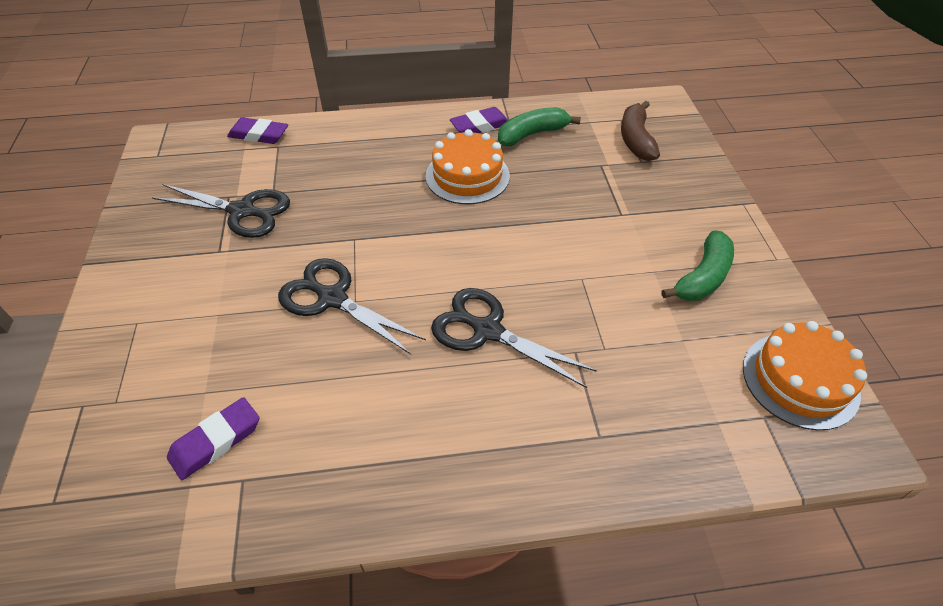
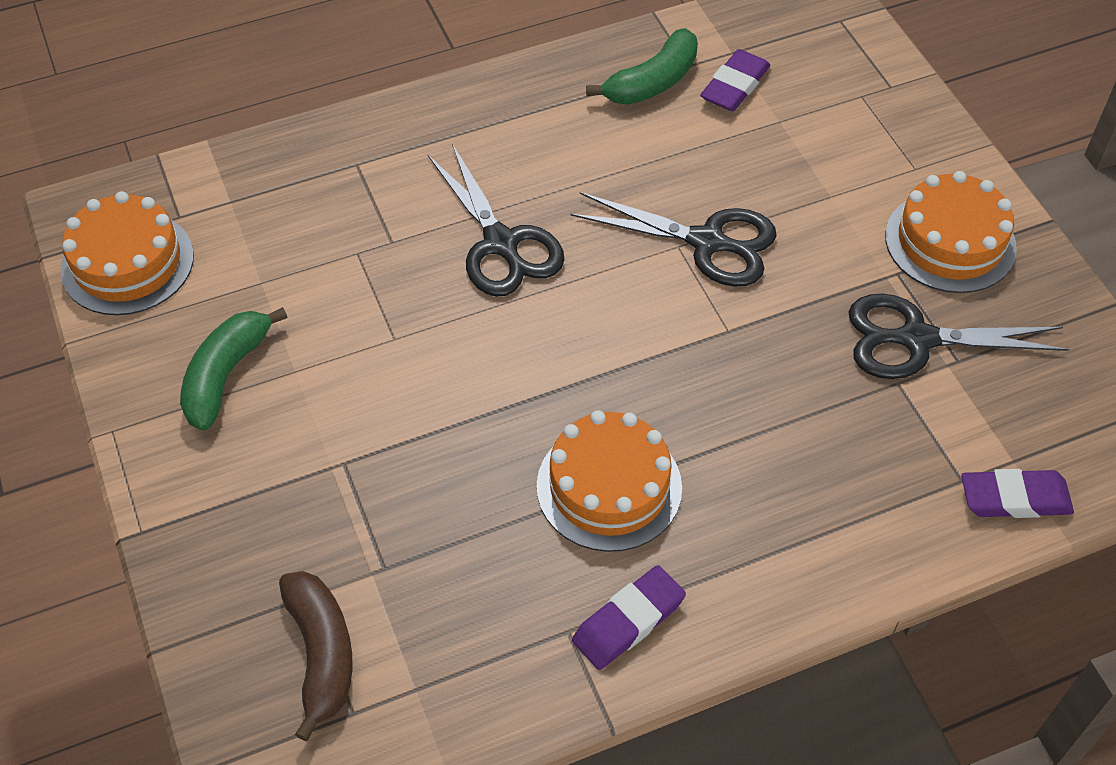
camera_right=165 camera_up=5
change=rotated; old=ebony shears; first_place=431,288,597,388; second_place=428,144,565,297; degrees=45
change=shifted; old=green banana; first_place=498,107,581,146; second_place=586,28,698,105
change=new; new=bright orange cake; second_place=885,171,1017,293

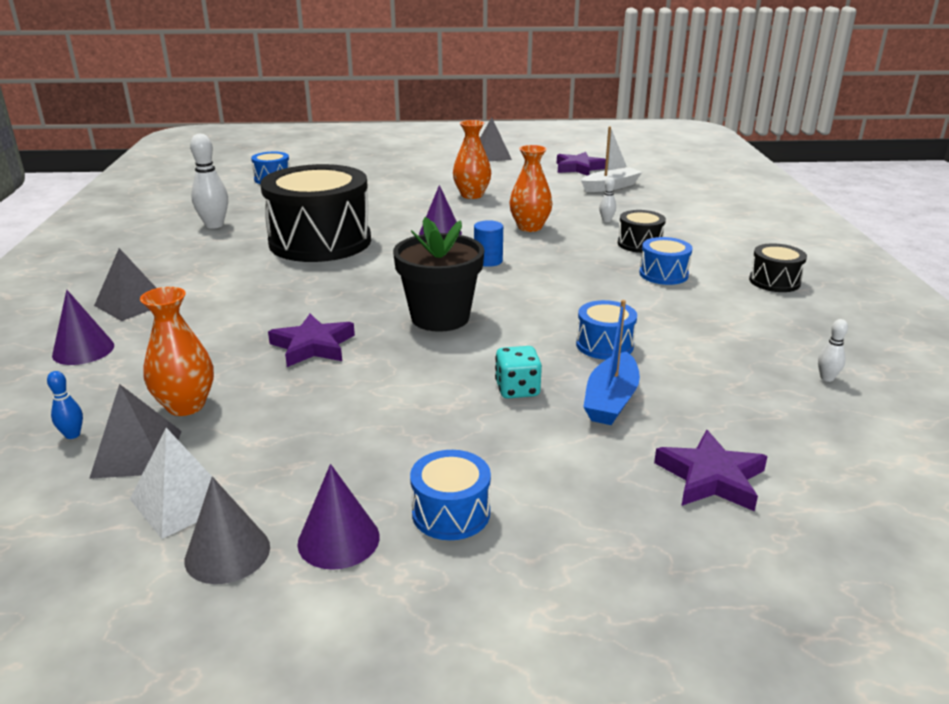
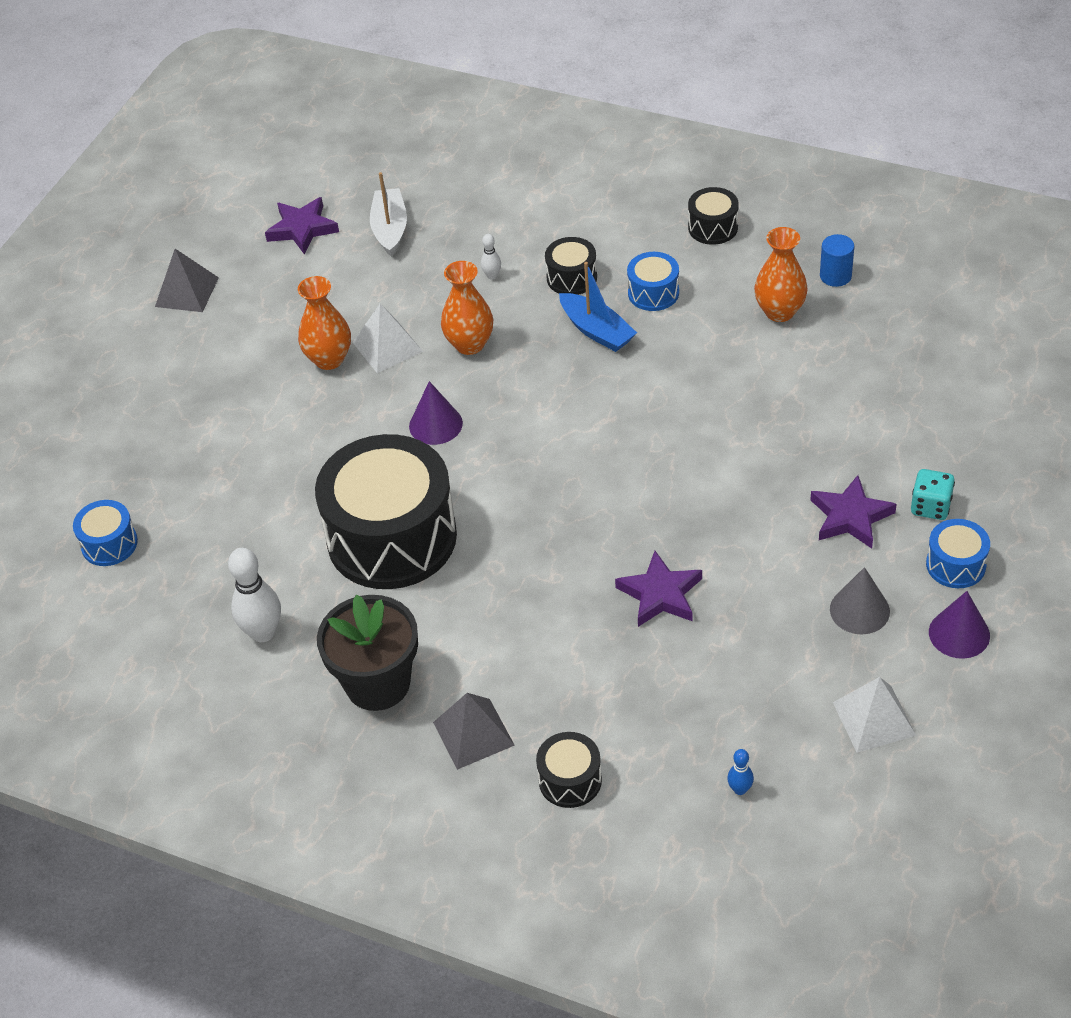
camera_right=-60 camera_up=20
change=swapped; old=violet cone; new=ebony snare drum; first_place=52,290,114,365; second_place=536,732,602,808
change=gone; old=grey solid pyramid; first_place=89,384,182,479
change=shifted; old=bright orange vase; first_place=140,287,214,416; second_place=754,227,808,322
change=shifted; old=grey cone; first_place=184,477,270,584; second_place=830,567,890,635
change=shifted; old=ebony plant pot; first_place=393,217,484,332; second_place=317,594,418,711
change=shifted; old=blue cylinder; first_place=474,220,503,267; second_place=820,234,854,287
change=shifted; old=teal game die; first_place=495,346,542,399; second_place=911,469,955,520
change=gone; old=blue snare drum; first_place=576,300,637,360
change=shifted; old=blue sailboat; first_place=583,300,640,425; second_place=559,262,637,352
change=shifted; old=violet five-pointed star; first_place=654,430,768,511; second_place=810,475,897,549
change=gone; old=snow-white skittle; first_place=818,319,848,382
change=new; new=snow-white solid pyramid; second_place=352,303,423,373

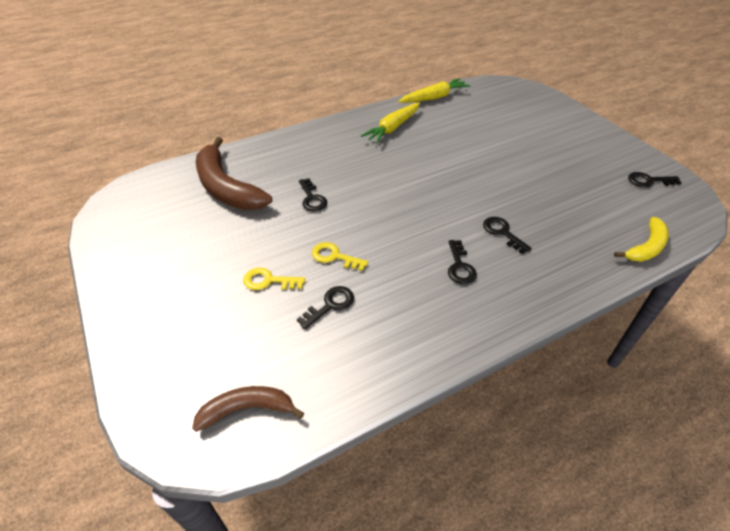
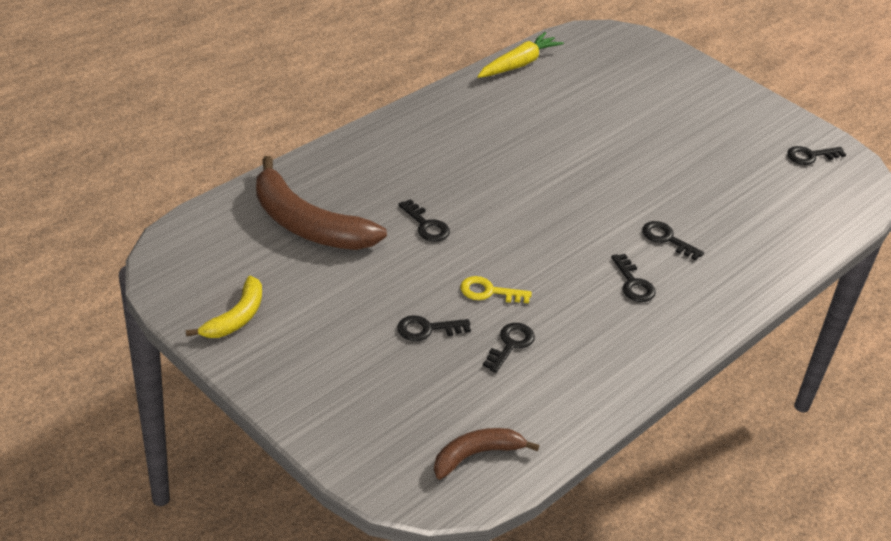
camera_right=-20 camera_up=-5
change=repainted; old=bright yellow latchkey; new=ebony latchkey; first_place=243,268,305,290; second_place=397,315,471,341
change=gone; old=bright yellow root vegetable; first_place=361,102,420,144
change=shifted; old=bright yellow banana; first_place=614,217,669,262; second_place=186,276,262,338

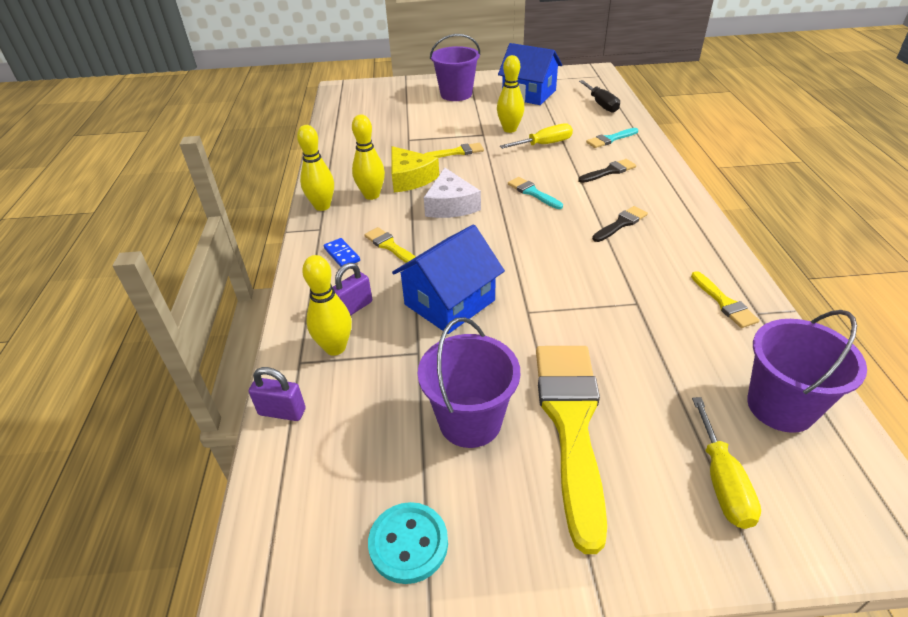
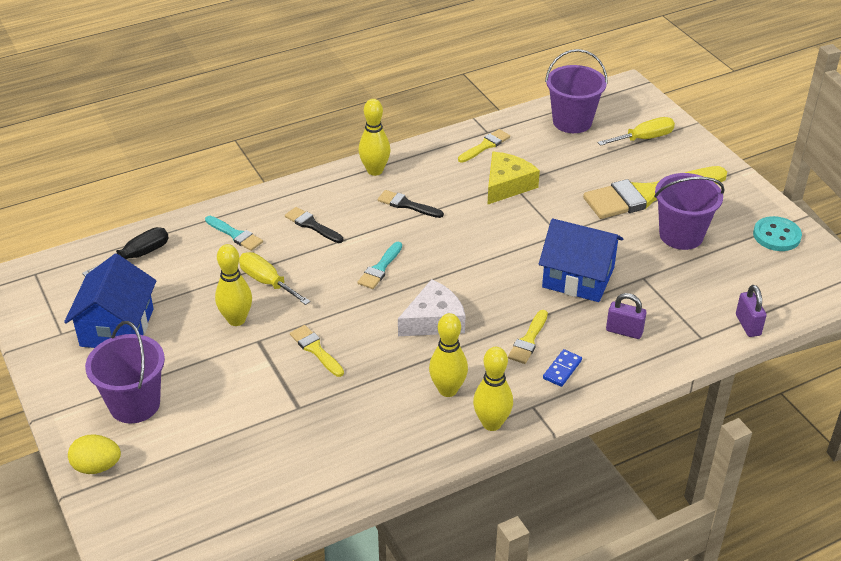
camera_right=-115 camera_up=0
change=shifted; old=bright yellow skittle; first_place=302,255,352,356; second_place=359,99,390,176
change=shifted; old=bright yellow cheese; first_place=391,146,439,193; second_place=487,152,540,205
change=new; new=bright yellow egg shape; second_place=68,434,121,474

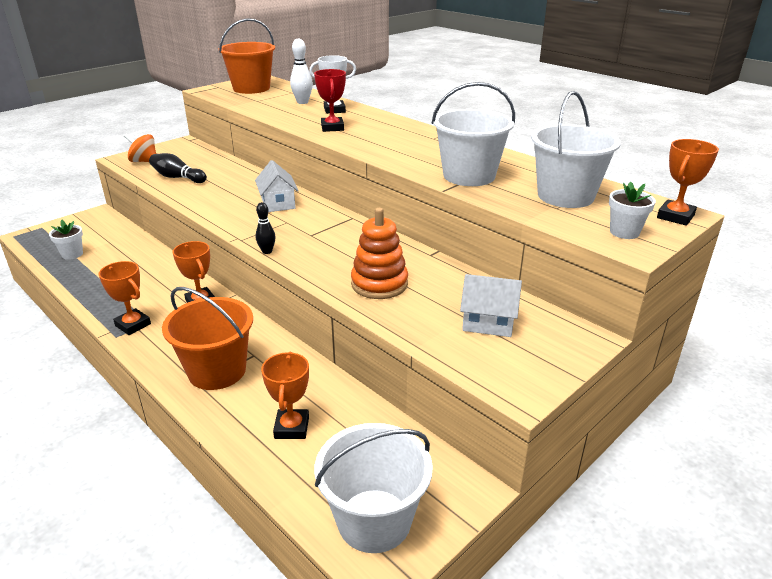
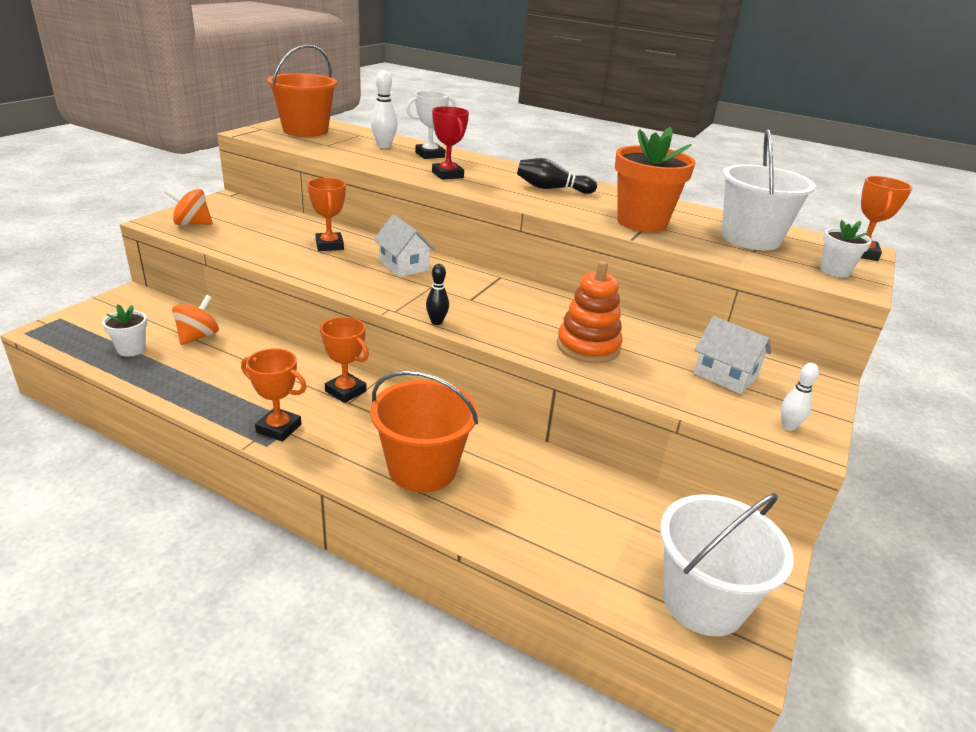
camera_right=-20 camera_up=0
change=shifted; old=ebony skittle; first_place=149,153,207,183; second_place=517,158,597,194
change=shifted; old=bright orange award cup; first_place=261,352,309,439; second_place=307,178,346,251
change=swapped; old=snow-white bucket; new=bright orange plant pot; first_place=432,82,515,186; second_place=615,127,695,232
change=rotated; old=snow-white toy house; first_place=460,274,522,337; second_place=694,316,771,394; degrees=45
change=new; new=bright orange spinning top; second_place=172,295,219,345
change=new; new=snow-white skittle; second_place=781,363,819,431

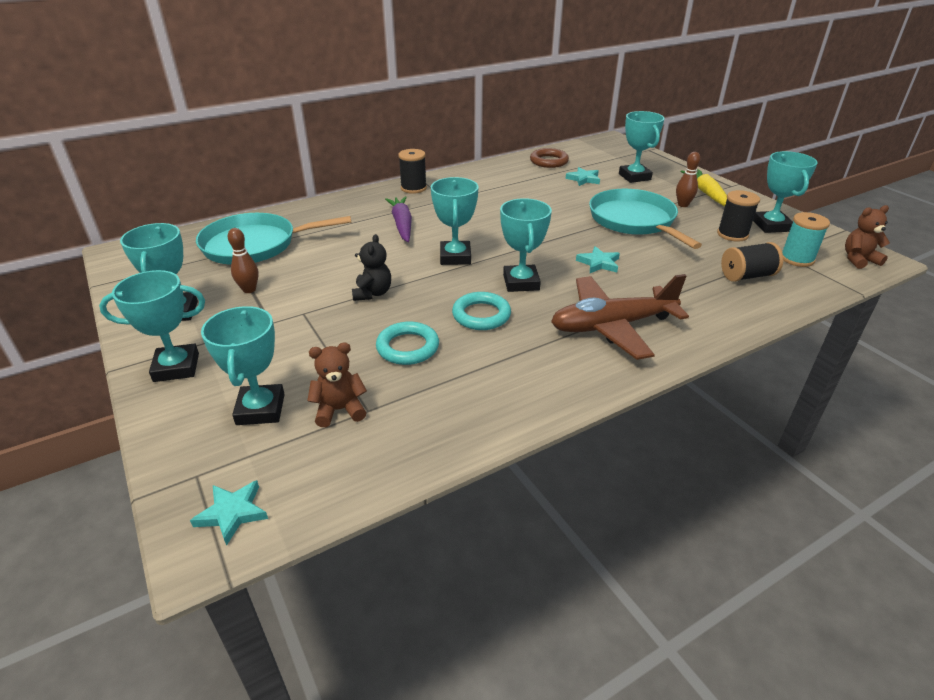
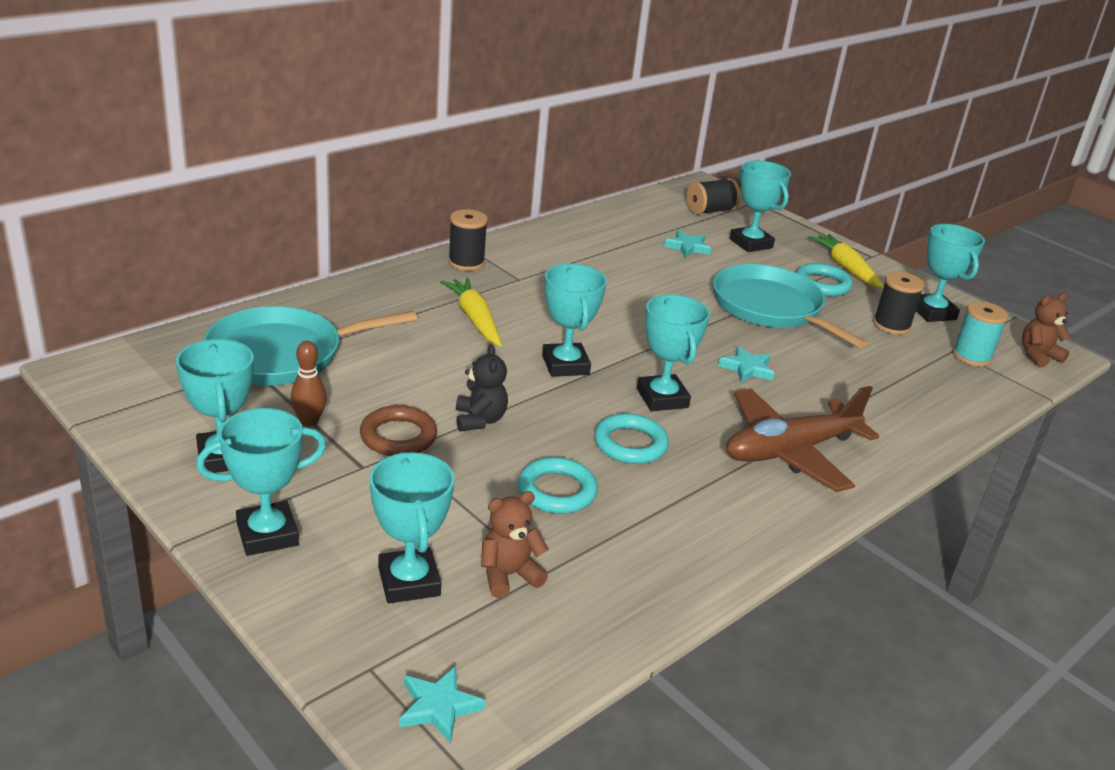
camera_right=-15 camera_up=-5
change=repainted; old=violet root vegetable; new=bright yellow root vegetable; first_place=385,196,412,242; second_place=440,277,502,346
change=shifted; old=brown ring; first_place=530,148,569,168; second_place=360,405,437,456
change=swapped; old=brown skittle; new=teal ring; first_place=676,152,700,207; second_place=796,263,853,296
change=shifted; old=ebony reel of thread; first_place=721,242,783,282; second_place=687,178,741,215

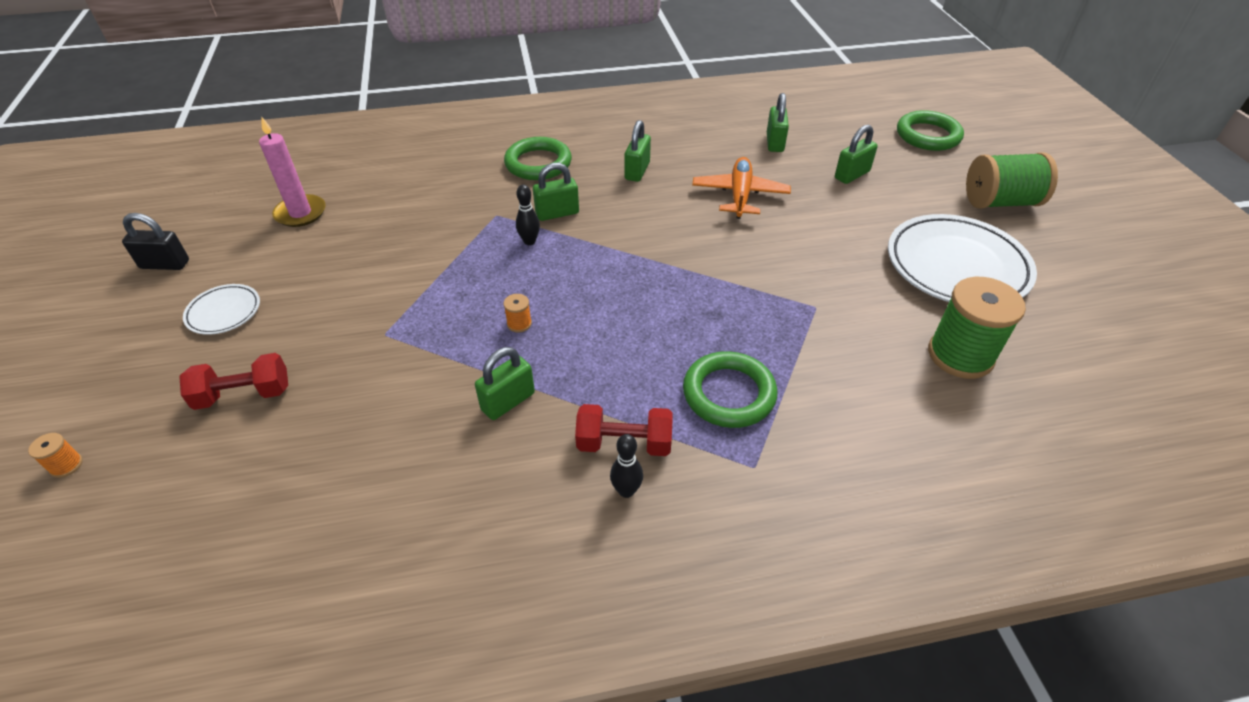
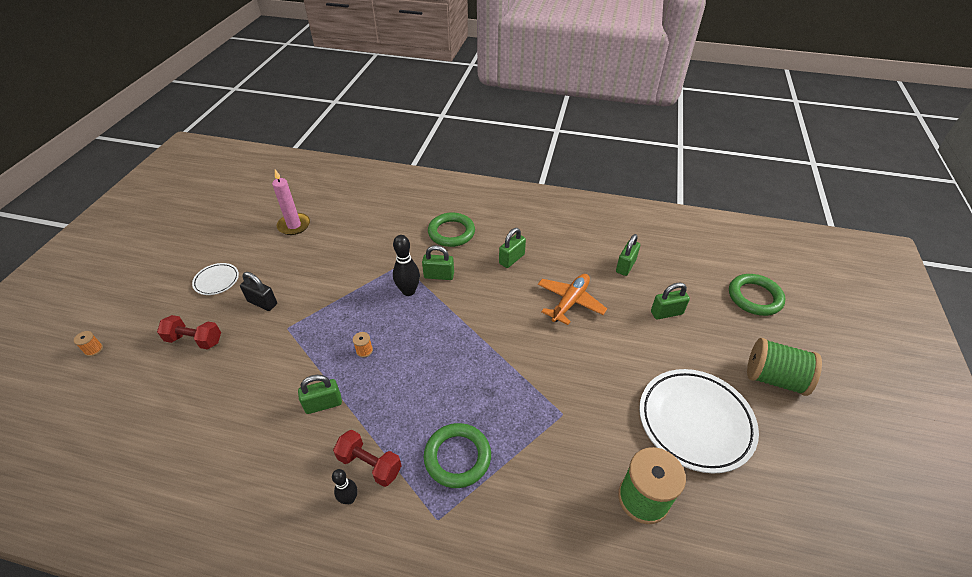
camera_right=25 camera_up=0
change=shifted; old=ebony small lock; first_place=122,213,189,270; second_place=240,272,277,311
change=scaled; old=ebony skittle; first_place=516,185,540,245; second_place=393,235,420,296; factor=1.61

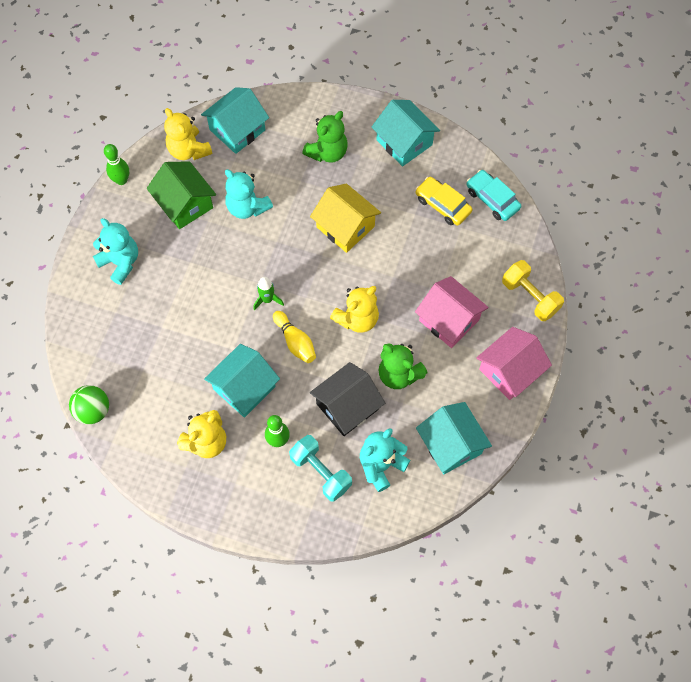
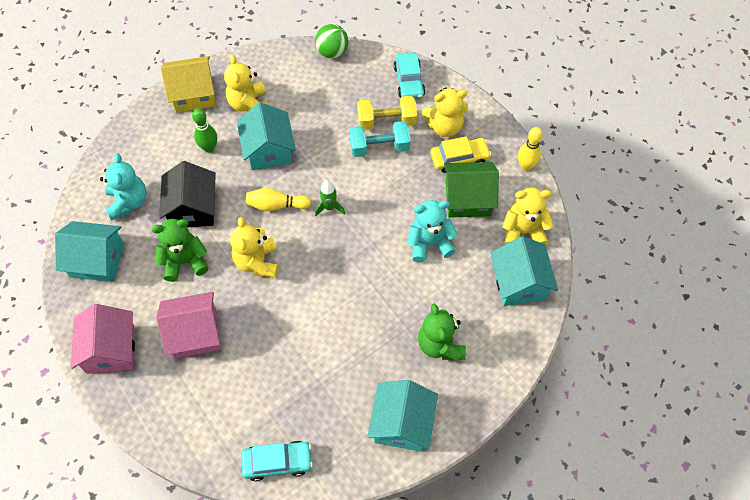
camera_right=125 camera_up=-5
change=repainted; old=teal teddy bear; new=bright yellow teddy bear; first_place=93,218,138,285; second_place=422,87,468,137
change=repainted; old=green skittle; new=bright yellow skittle; first_place=104,144,129,185; second_place=518,127,543,171
change=shifted; old=teal free weight; first_place=289,435,352,502; second_place=349,121,411,157
change=shifted; old=bright yellow toy house; first_place=310,184,381,253; second_place=161,56,216,113
change=rotated; old=teal toy house; first_place=372,100,440,166; second_place=367,380,438,452; degrees=-75
change=shifted; old=bright yellow automobile; first_place=416,177,472,226; second_place=430,136,491,173
change=shifted; old=bright yellow free weight; first_place=502,260,564,321; second_place=357,96,417,130
change=new; new=teal automobile; second_place=393,52,425,99

